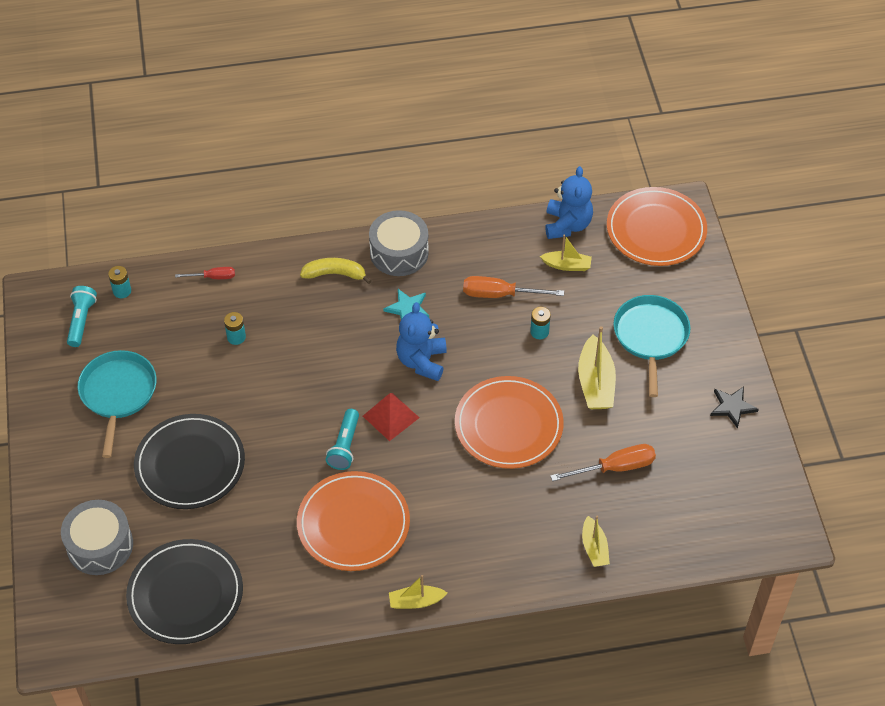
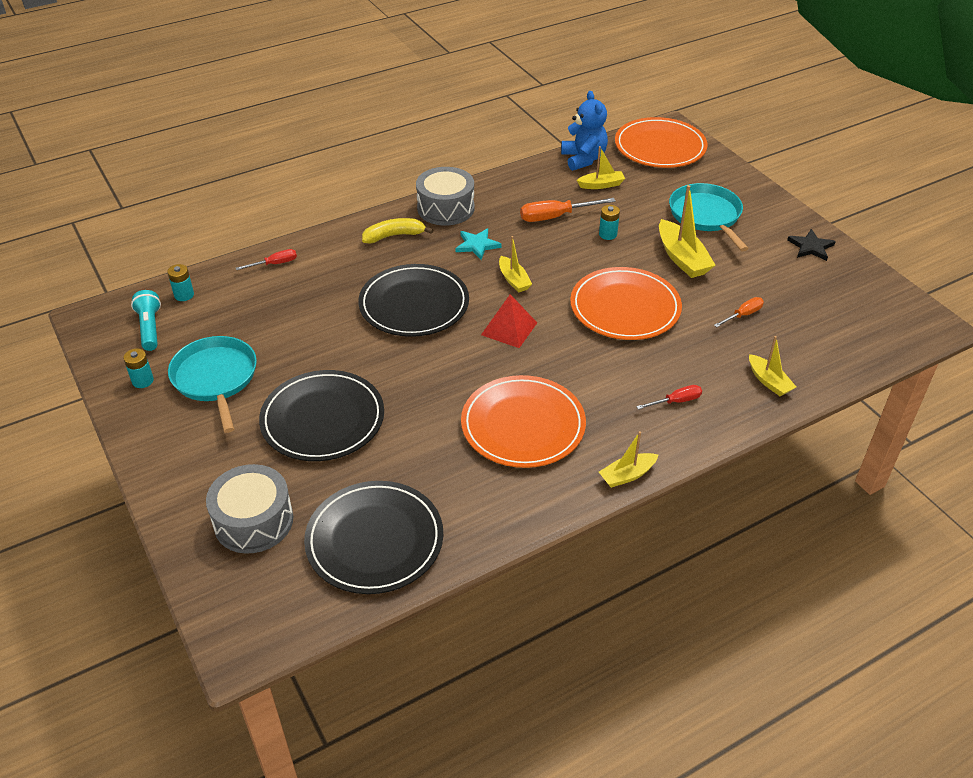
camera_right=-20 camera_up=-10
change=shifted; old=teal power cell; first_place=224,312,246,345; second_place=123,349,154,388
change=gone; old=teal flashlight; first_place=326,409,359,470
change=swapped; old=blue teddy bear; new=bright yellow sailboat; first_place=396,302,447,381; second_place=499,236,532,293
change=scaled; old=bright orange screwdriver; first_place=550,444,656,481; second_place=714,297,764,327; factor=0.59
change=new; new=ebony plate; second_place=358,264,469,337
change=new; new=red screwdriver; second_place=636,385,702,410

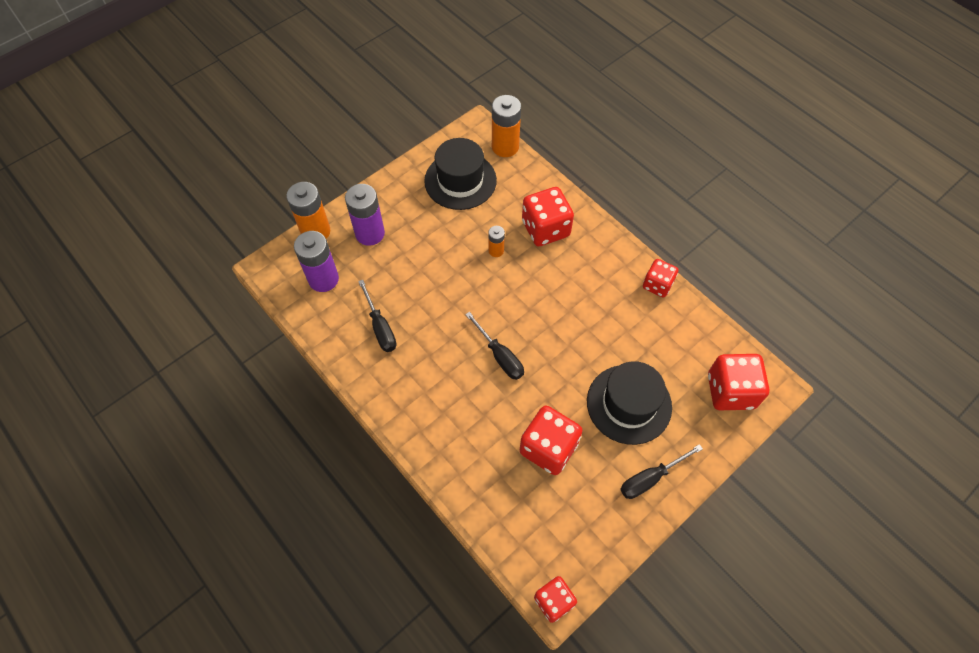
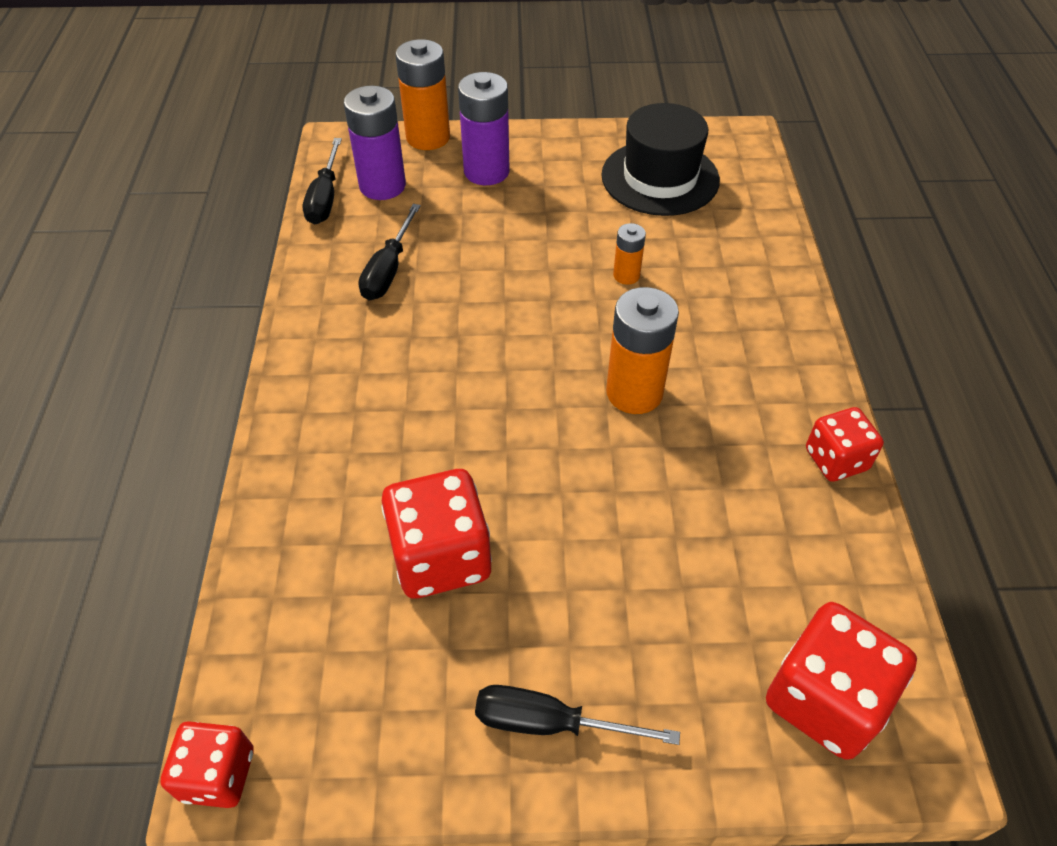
camera_right=40 camera_up=-10
change=shifted; old=ebony screwdriver; first_place=465,312,524,380; second_place=303,138,342,224
change=shifted; old=bright orange power cell; first_place=492,95,521,157; second_place=606,287,679,414
change=gone; old=red game die; first_place=522,187,574,246
change=gone; old=ebony top hat; first_place=587,361,672,445

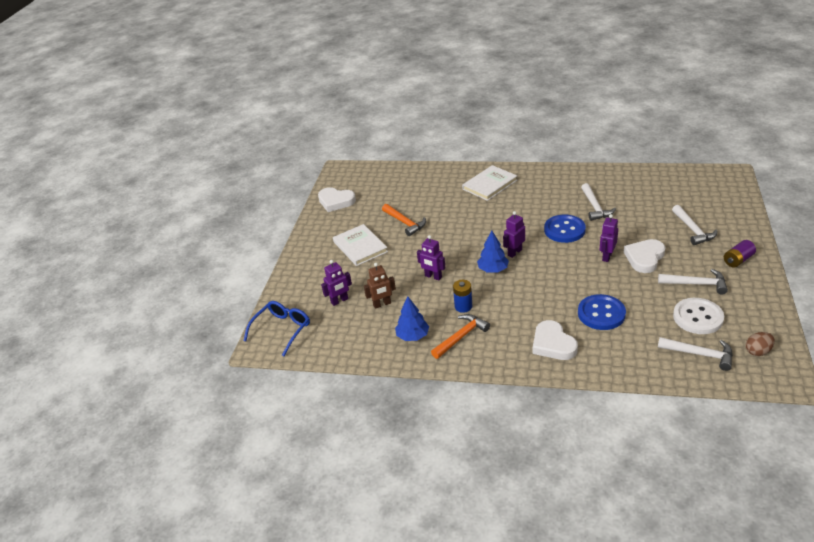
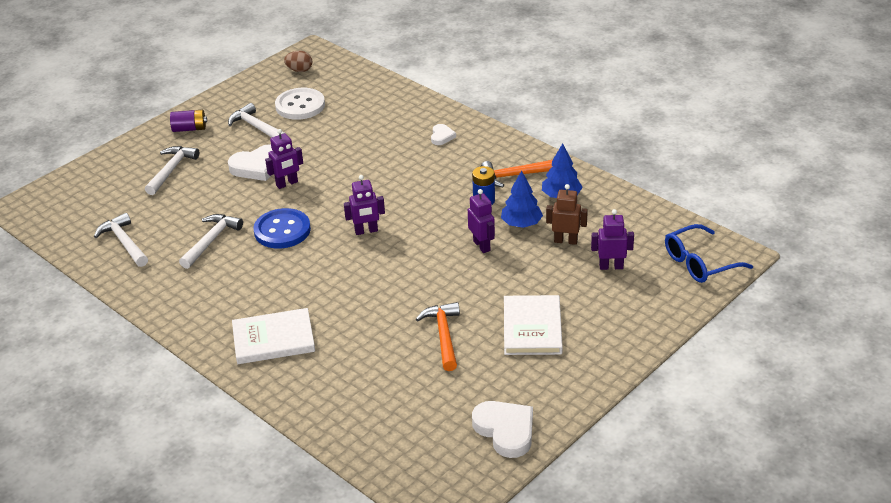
camera_right=-150 camera_up=0
change=shifted; old=blue fir tree; first_place=477,231,509,273; second_place=501,170,543,228
change=scaled; old=snow-white heart; first_place=533,320,578,360; second_place=431,124,456,145; factor=0.54
change=gone; old=blue sewing button; first_place=578,294,626,330
change=shifted; old=snow-white carpenter's hammer; first_place=658,337,733,371; second_place=94,213,148,267

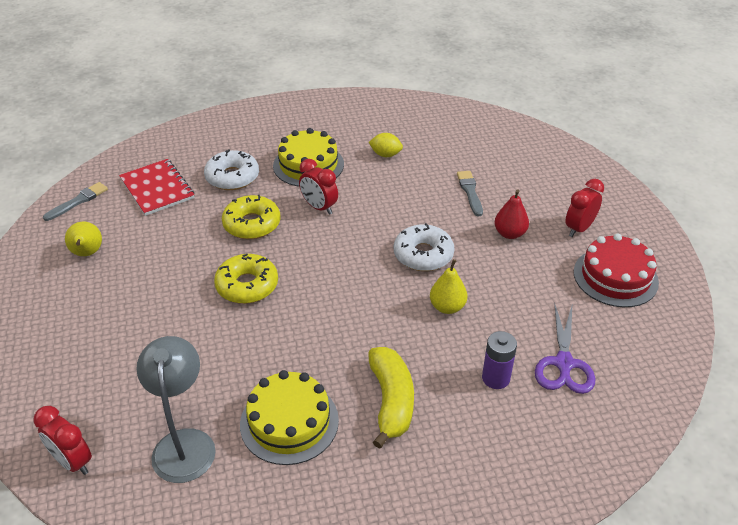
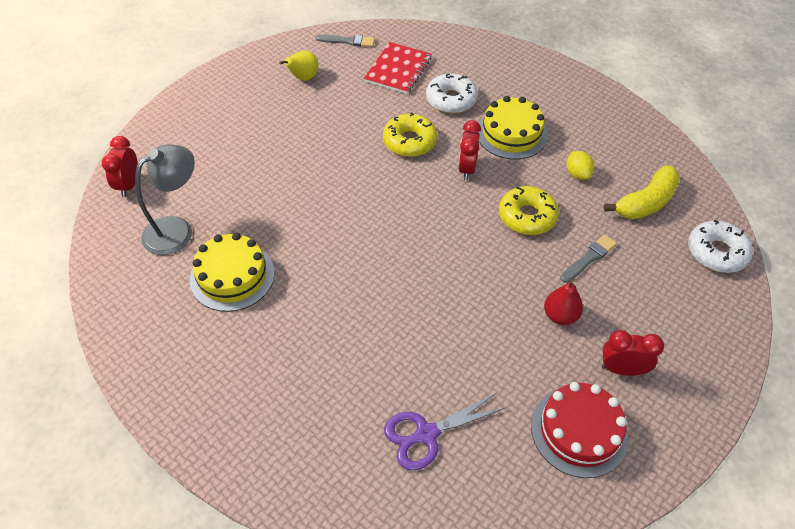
camera_right=55 camera_up=10
change=shifted; old=bright yellow glazed donut; first_place=214,254,278,304; second_place=499,186,559,235
change=shifted; old=bright yellow banana; first_place=368,347,414,449; second_place=604,165,680,219
change=shifted; old=snow-white glazed donut; first_place=394,223,455,271; second_place=688,220,753,273
change=gone; old=bright yellow toy pear; first_place=430,259,467,314
change=gone; old=violet power cell; first_place=482,331,517,389

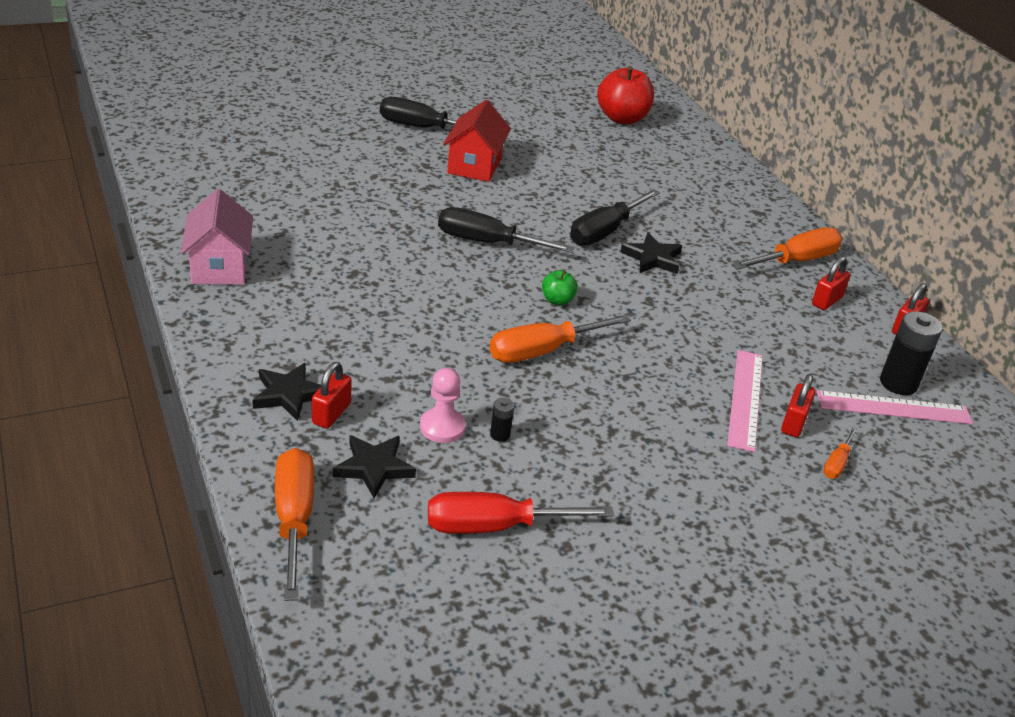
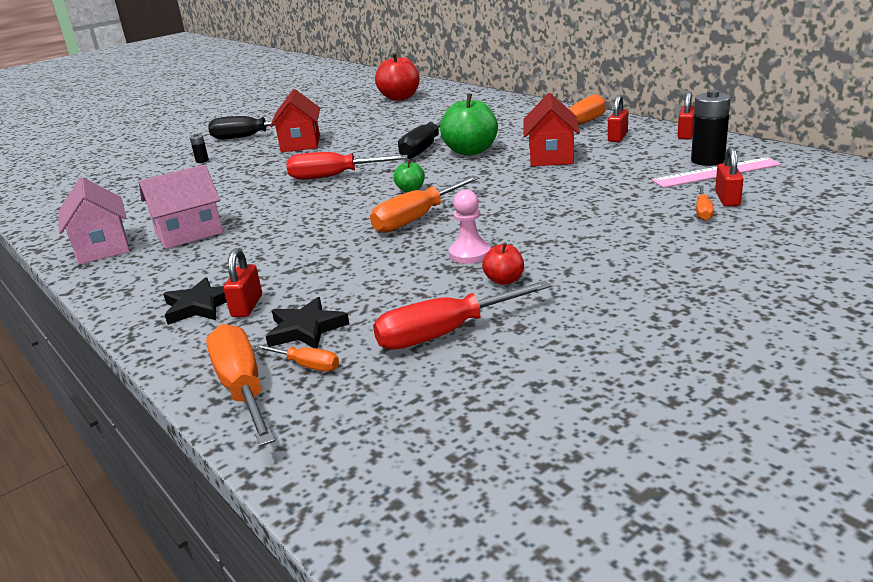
camera_right=-10 camera_up=-10
change=shifted; old=rosy pawn; first_place=420,368,466,443; second_place=449,190,491,264
change=repainted; old=ebony screwdriver; new=red screwdriver; first_place=438,207,575,253; second_place=287,152,408,180
change=shifted; old=ebony power cell; first_place=490,398,514,442; second_place=190,134,209,163
change=swapped; old=ebony five-pointed star; new=green apple fruit; first_place=621,233,682,274; second_place=440,93,498,155
change=gone; old=rosy measuring stick; first_place=727,350,763,452
change=shifted; old=red small lock; first_place=781,374,815,437; second_place=715,146,743,207
change=new; new=rosy toy house; second_place=139,165,223,249
change=new; new=bright orange screwdriver; second_place=254,344,339,371
change=new; new=red apple fruit; second_place=482,242,524,285
change=new; new=red toy house; second_place=523,93,580,166

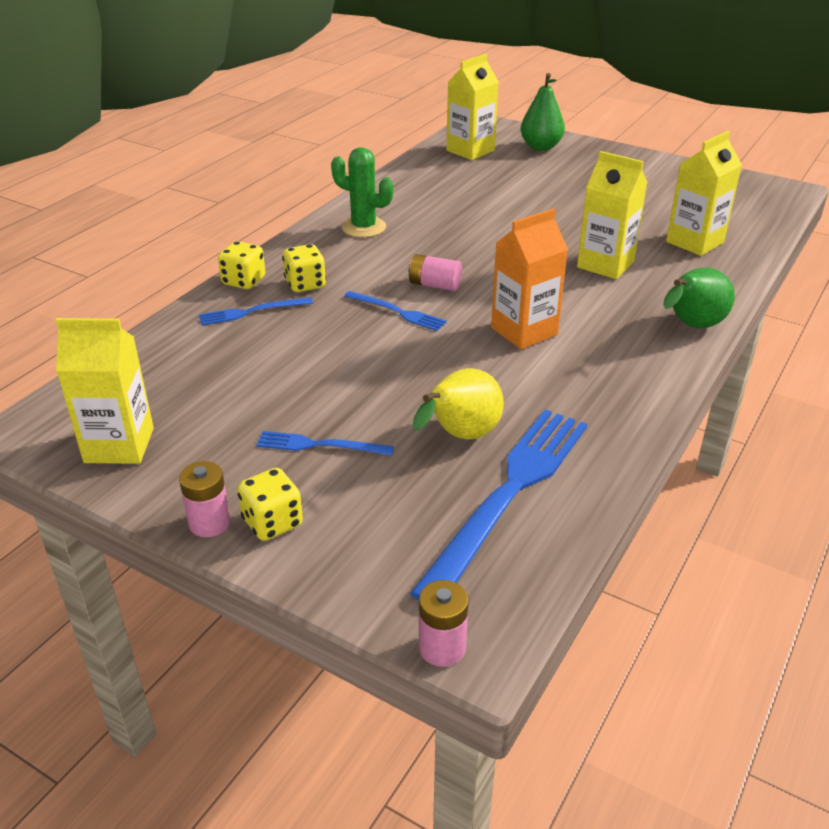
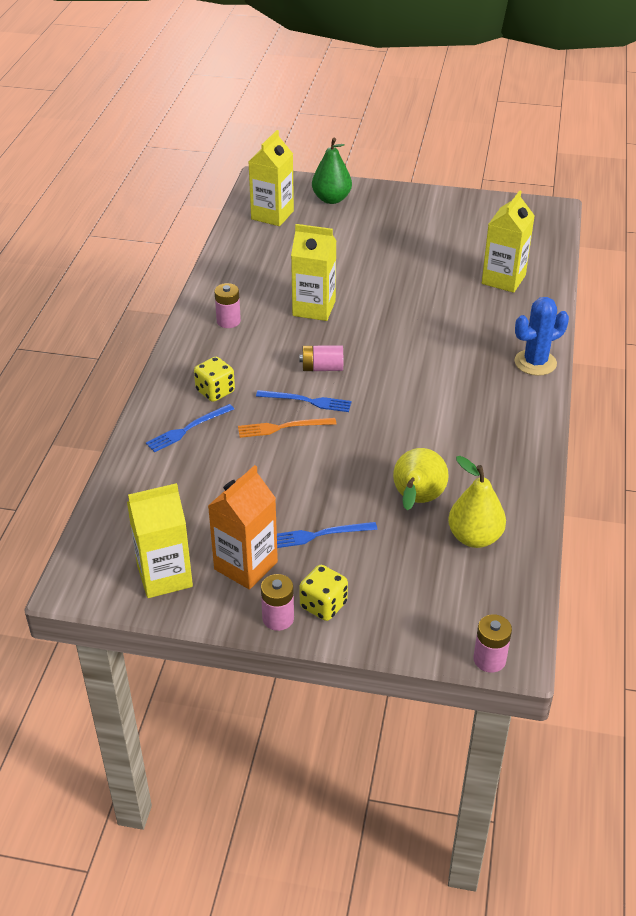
camera_right=-20 camera_up=5
change=gone; old=bright yellow game die; first_place=218,241,265,289
change=swapped; old=green prickly plant; new=rosy power cell; first_place=331,147,393,237; second_place=214,283,241,328
change=swapped; old=blue table fork; new=bright yellow toy pear; first_place=410,409,587,601; second_place=448,456,506,548
change=shifted; old=bright orange juice carton; first_place=491,209,568,349; second_place=208,465,278,589
change=shifted; old=bright yellow juice carton; first_place=577,151,648,279; second_place=291,224,336,321
change=swapped; old=green toy pear; new=blue prickly plant; first_place=663,268,735,328; second_place=514,297,569,376
change=new; new=bright orange table fork; second_place=238,418,336,438

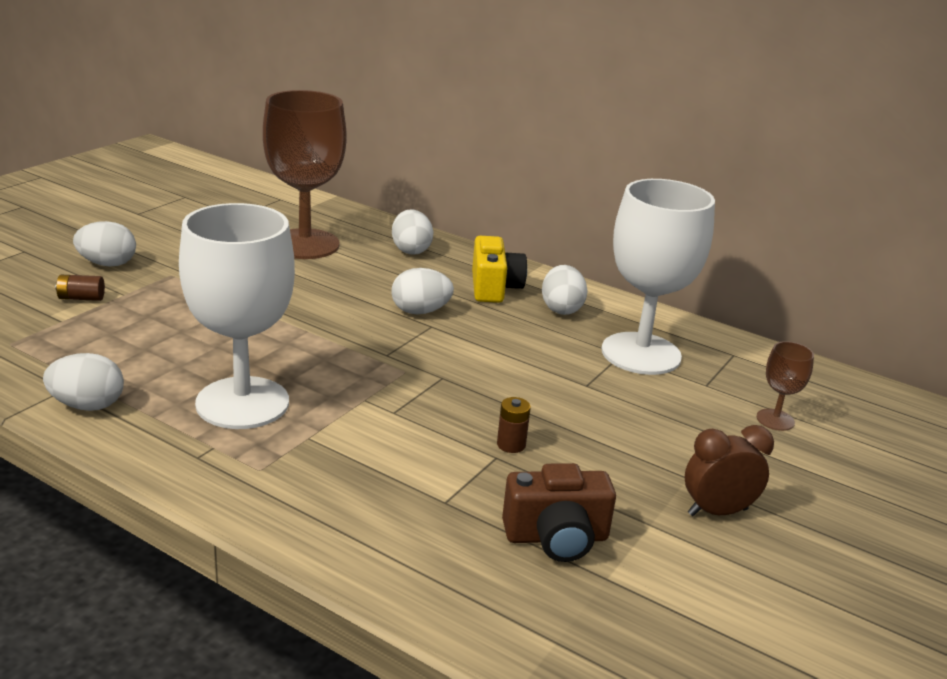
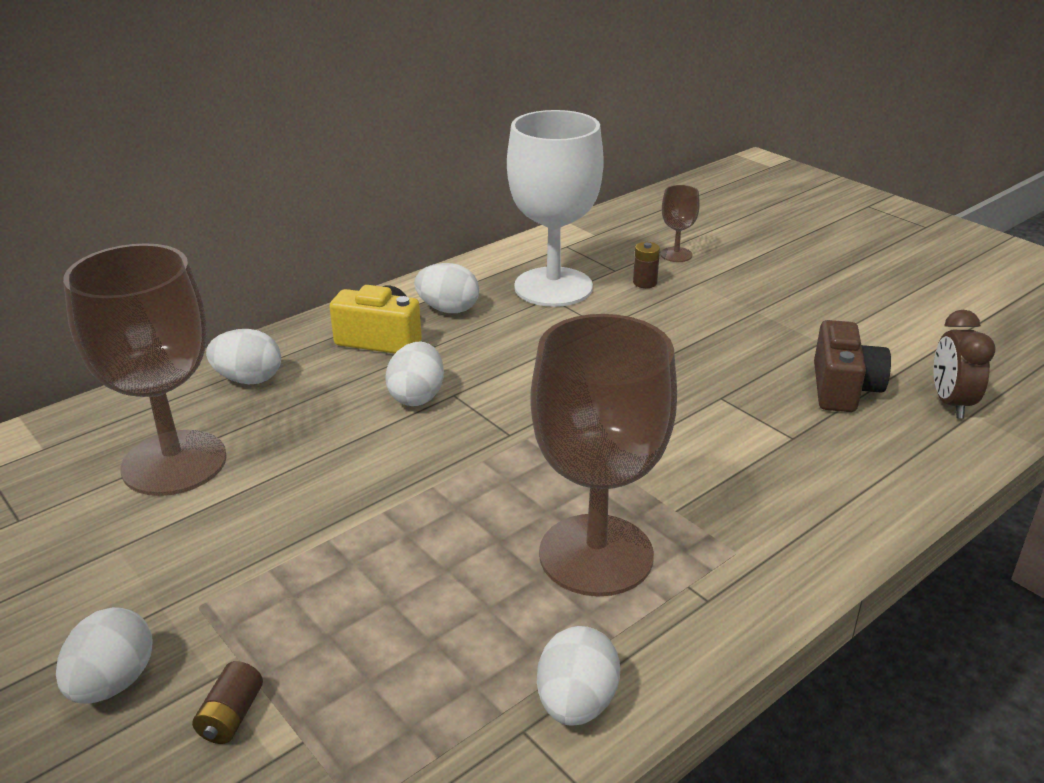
camera_right=-70 camera_up=5
change=repainted; old=snow-white goblet; new=brown goblet; first_place=179,203,295,429; second_place=530,314,677,596
change=shifted; old=brown power cell; first_place=497,397,531,453; second_place=633,242,660,288
change=shifted; old=brown bedside clock; first_place=685,425,774,516; second_place=934,310,995,418

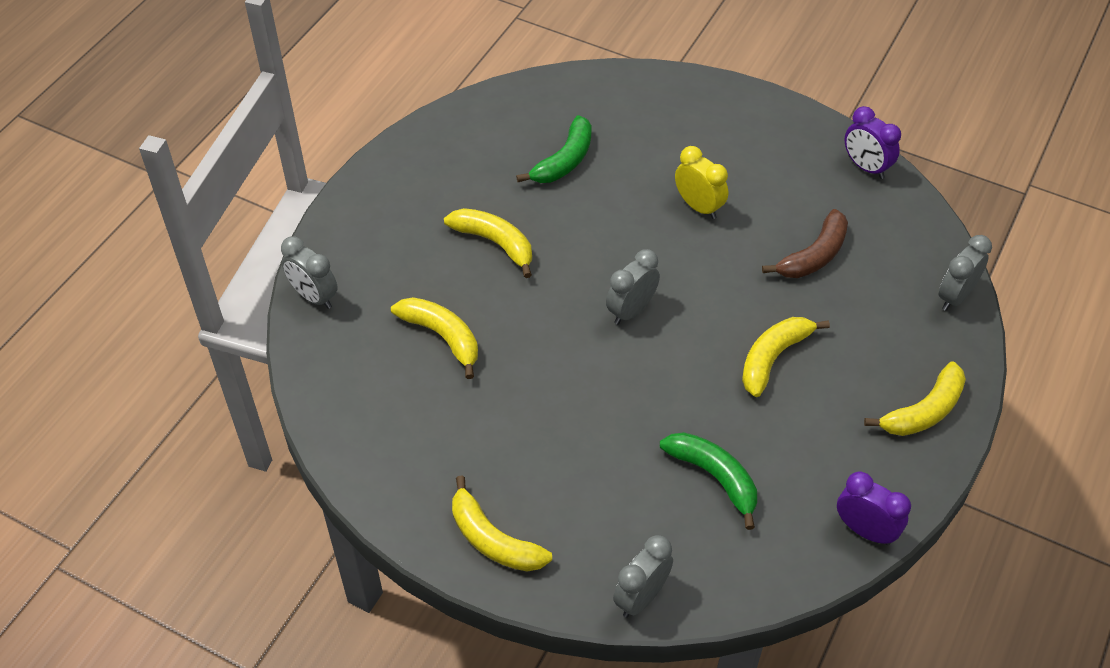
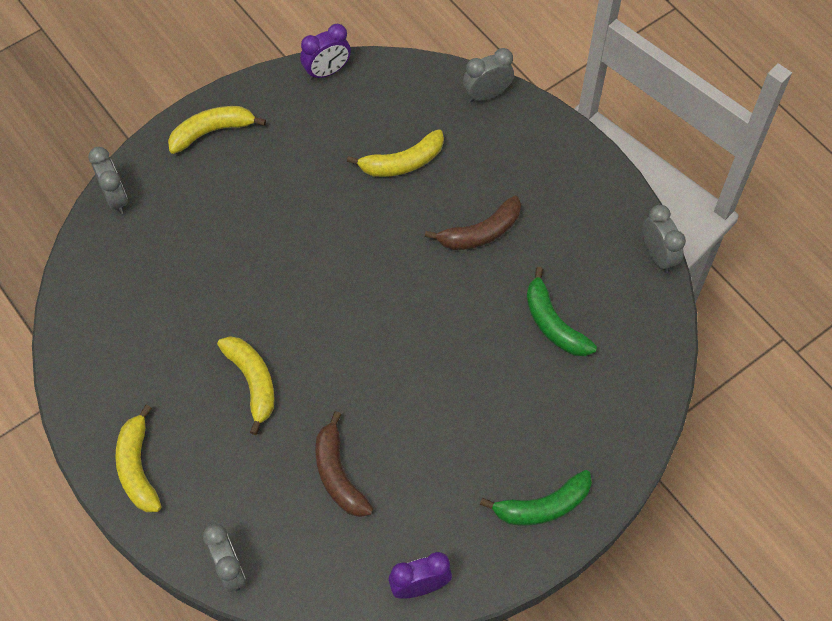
camera_right=115 camera_up=10
change=repainted; old=bright yellow banana; new=brown banana; first_place=444,208,532,278; second_place=425,195,521,250
change=shifted; old=grey bedside clock; first_place=606,249,660,325; second_place=642,205,686,273
change=shifted; old=green banana; first_place=660,432,757,530; second_place=480,470,592,526
change=gone; old=bright yellow bedside clock; first_place=675,146,728,219
change=shifted; old=violet bedside clock; first_place=837,472,911,545; second_place=300,24,351,80

